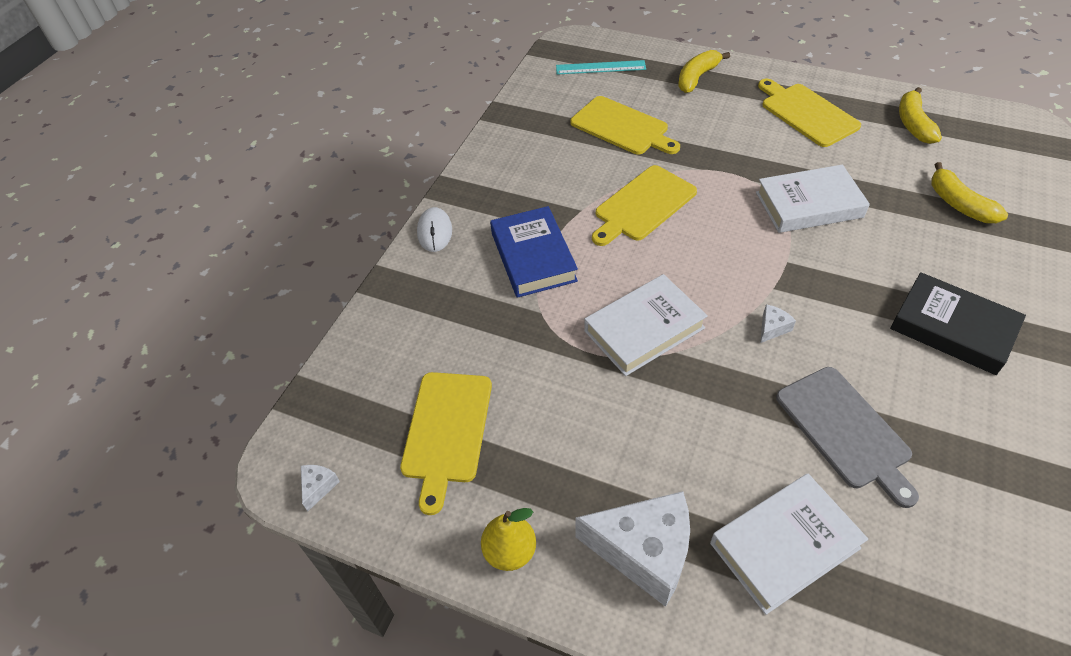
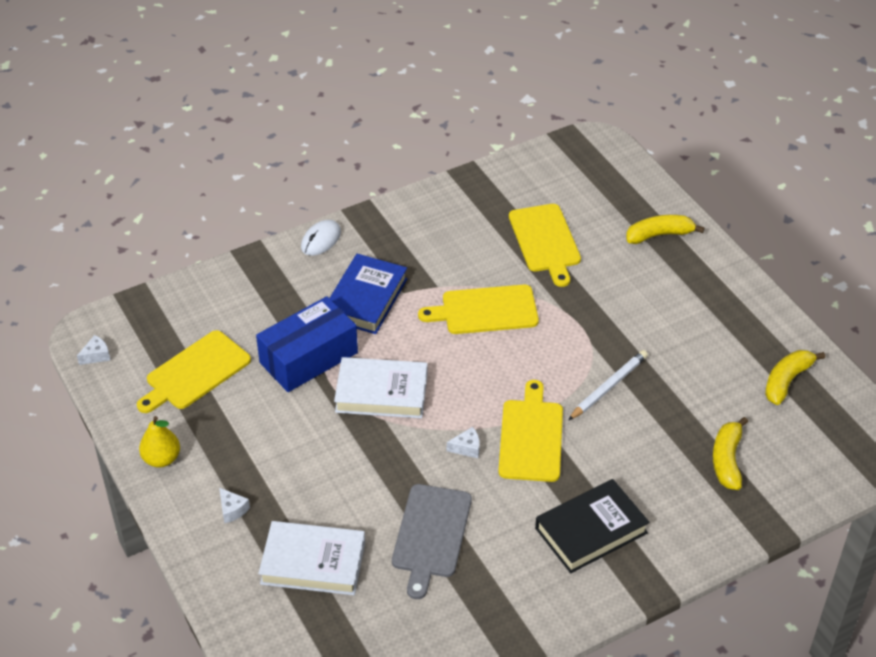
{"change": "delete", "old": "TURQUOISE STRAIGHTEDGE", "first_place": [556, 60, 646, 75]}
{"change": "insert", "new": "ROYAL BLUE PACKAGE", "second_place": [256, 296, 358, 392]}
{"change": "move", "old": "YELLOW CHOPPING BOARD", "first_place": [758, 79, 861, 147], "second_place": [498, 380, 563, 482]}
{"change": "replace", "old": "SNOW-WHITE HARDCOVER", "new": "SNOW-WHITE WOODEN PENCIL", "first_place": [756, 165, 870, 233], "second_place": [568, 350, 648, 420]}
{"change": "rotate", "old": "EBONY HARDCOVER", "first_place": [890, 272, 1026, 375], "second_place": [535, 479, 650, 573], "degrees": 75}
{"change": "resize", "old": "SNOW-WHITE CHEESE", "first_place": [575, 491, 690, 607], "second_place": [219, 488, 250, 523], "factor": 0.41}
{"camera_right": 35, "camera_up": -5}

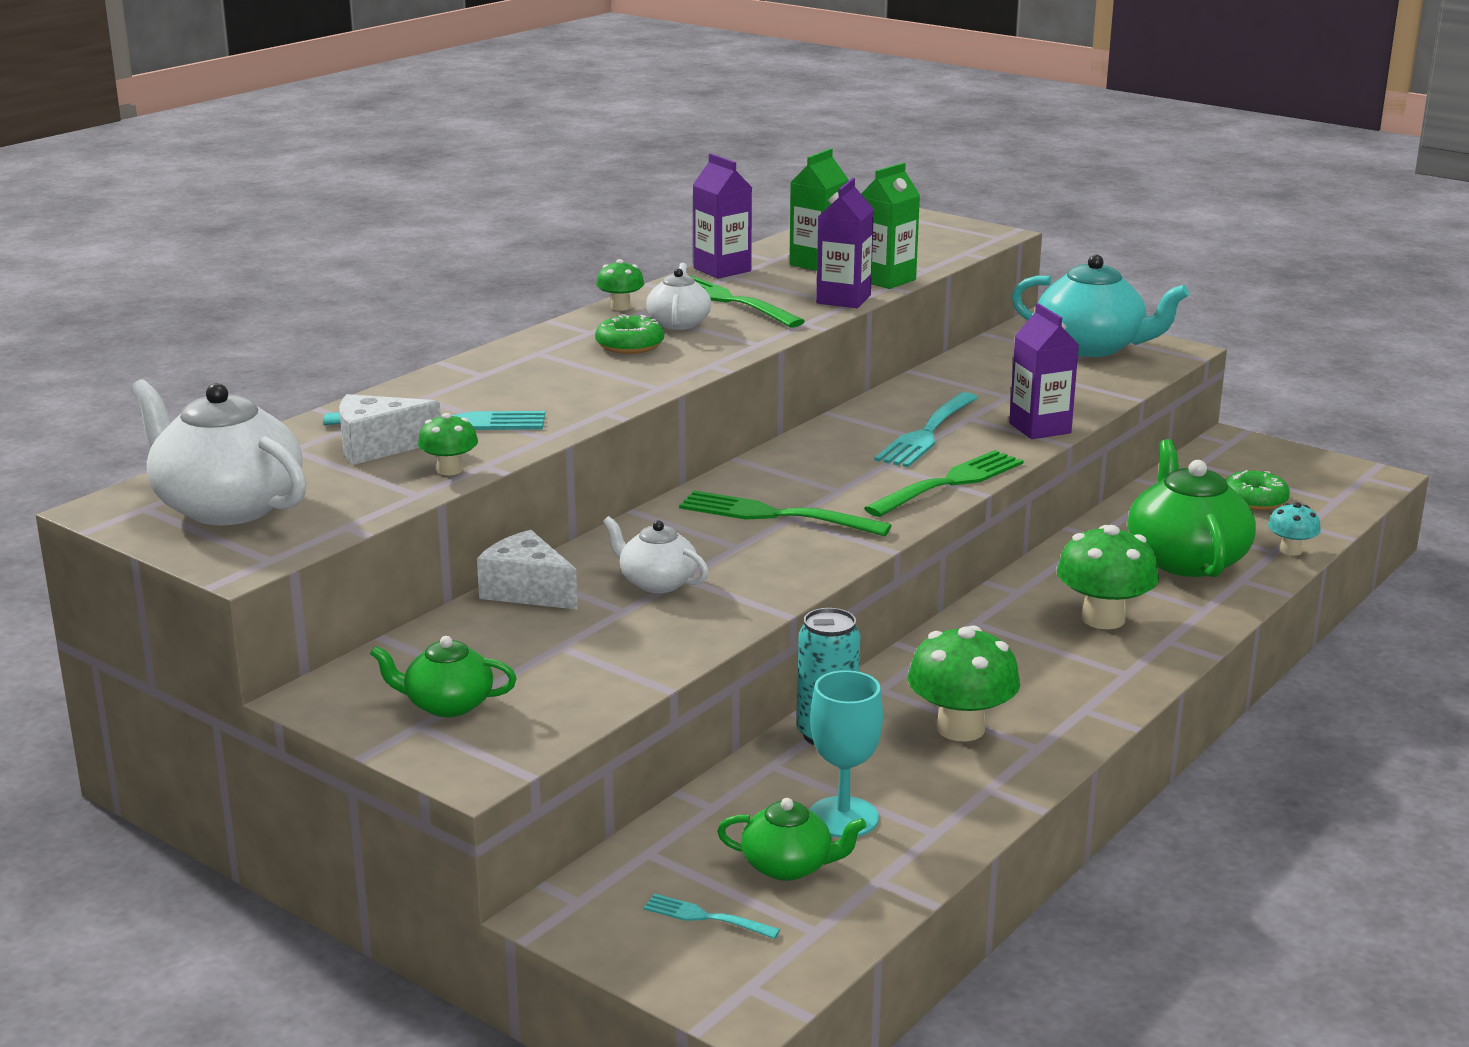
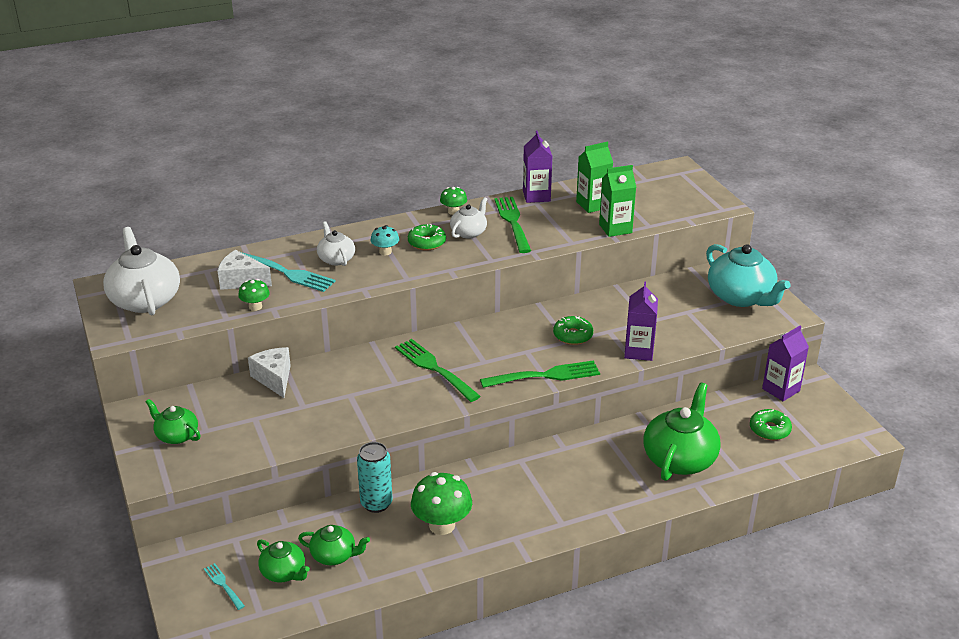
{"change": "delete", "old": "GREEN TOADSTOOL", "first_place": [1057, 525, 1159, 629]}
{"change": "move", "old": "SNOW-WHITE TEAPOT", "first_place": [603, 516, 709, 593], "second_place": [317, 221, 355, 266]}
{"change": "move", "old": "PURPLE MILK CARTON", "first_place": [816, 178, 874, 308], "second_place": [762, 326, 809, 401]}
{"change": "move", "old": "TURQUOISE TOADSTOOL", "first_place": [1268, 502, 1321, 556], "second_place": [371, 225, 399, 255]}
{"change": "replace", "old": "TURQUOISE WINE GLASS", "new": "GREEN TEAPOT", "first_place": [809, 670, 883, 838], "second_place": [298, 525, 370, 565]}
{"change": "replace", "old": "TURQUOISE DINNER FORK", "new": "GREEN GLAZED DONUT", "first_place": [874, 392, 978, 468], "second_place": [553, 316, 593, 345]}
{"camera_right": 30, "camera_up": 10}

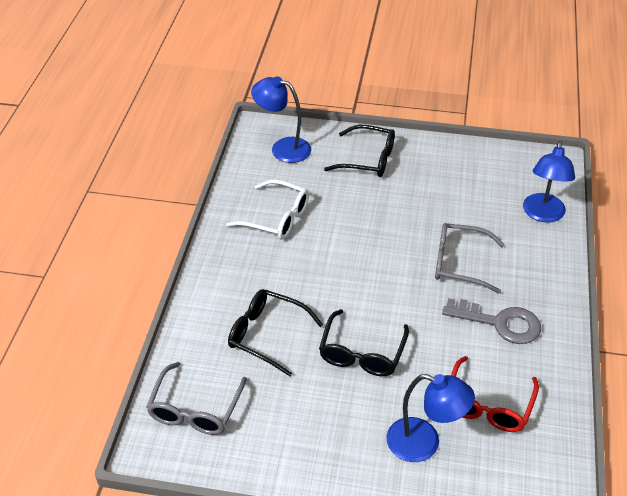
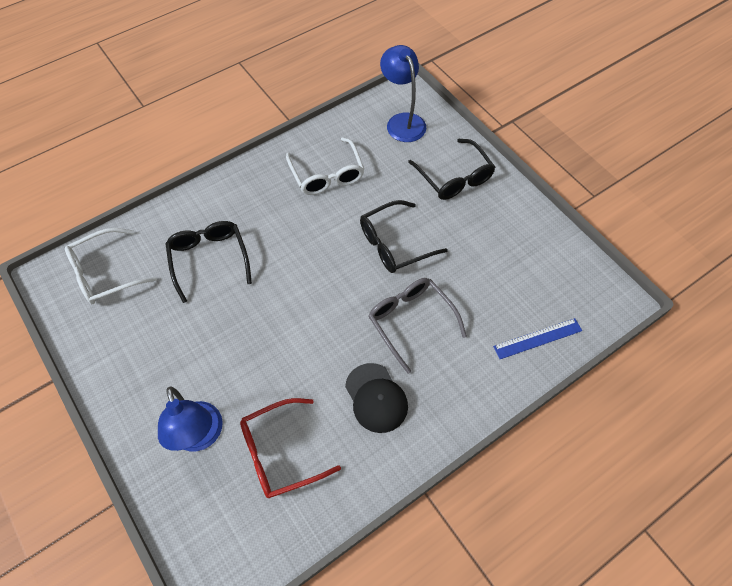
{"change": "move", "old": "EBONY GLASSES", "first_place": [319, 309, 409, 376], "second_place": [360, 200, 448, 273]}
{"change": "replace", "old": "GRAY KEY", "new": "EBONY BASEBALL CAP", "first_place": [442, 298, 541, 344], "second_place": [345, 363, 408, 433]}
{"change": "replace", "old": "ROYAL BLUE READING LAMP", "new": "ROYAL BLUE STRAIGHTEDGE", "first_place": [523, 141, 575, 223], "second_place": [493, 318, 582, 359]}
{"change": "recolor", "old": "GRAY GLASSES", "new": "SNOW-WHITE GLASSES", "first_place": [146, 362, 247, 435], "second_place": [65, 228, 157, 304]}
{"camera_right": 45, "camera_up": 15}

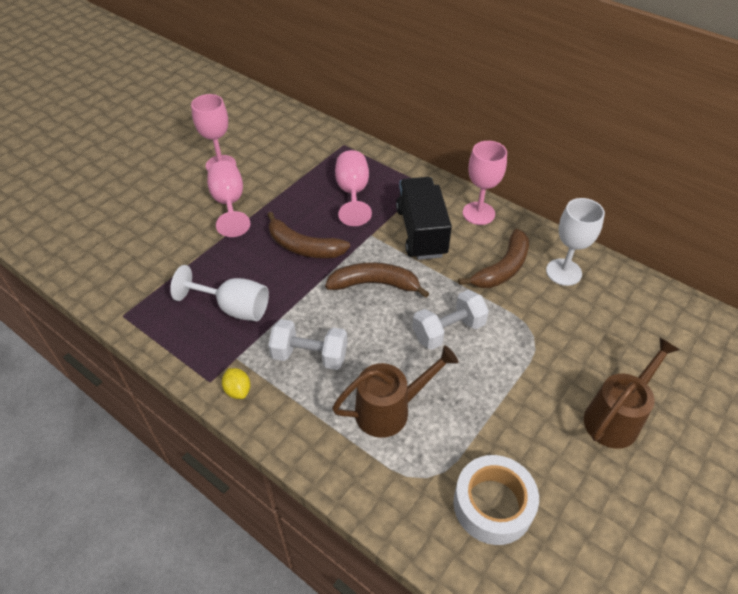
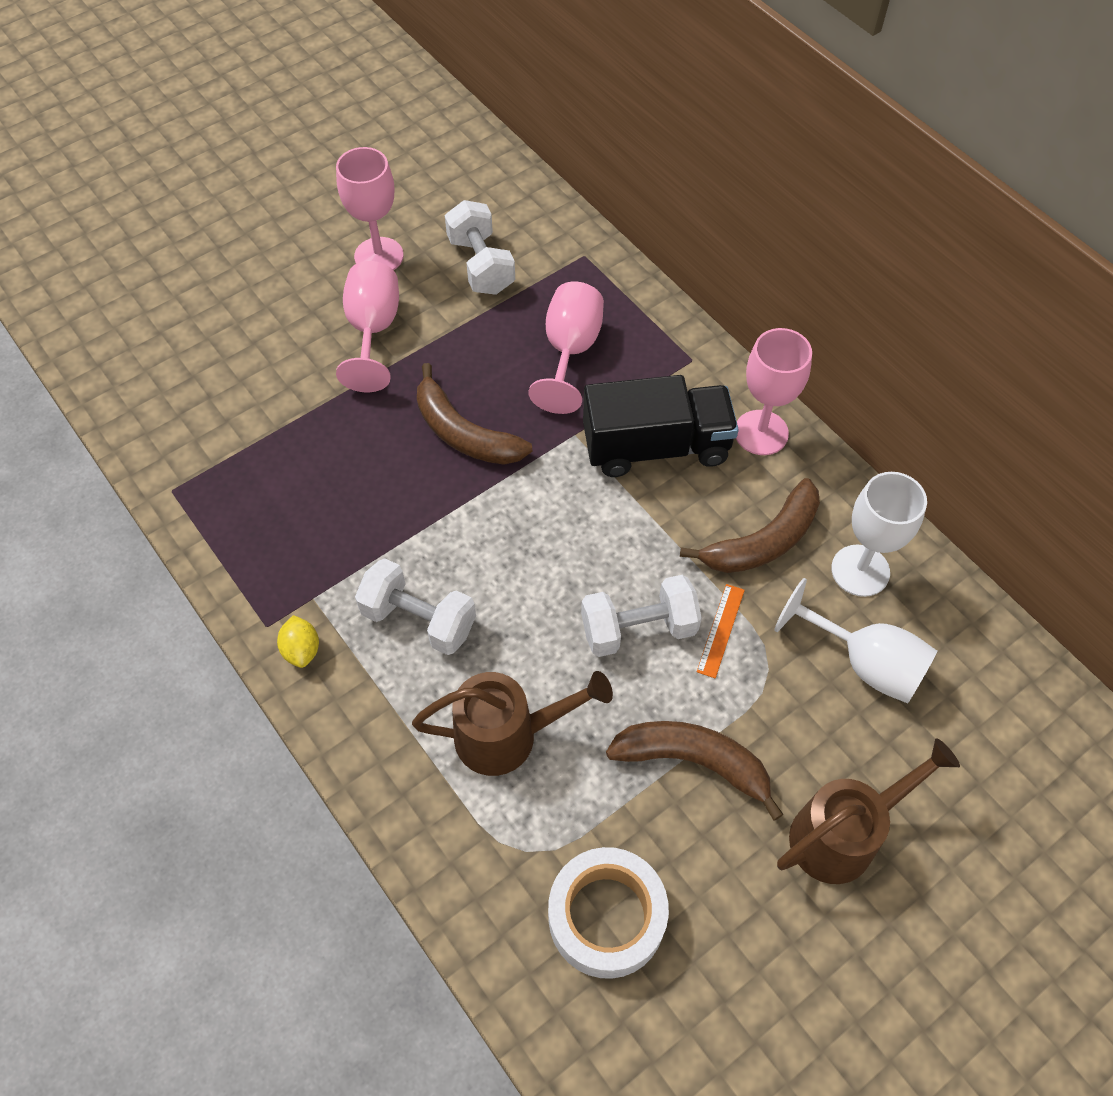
{"change": "insert", "new": "SNOW-WHITE HAND WEIGHT", "second_place": [445, 200, 515, 295]}
{"change": "insert", "new": "ORANGE-COLOURED STRAIGHTEDGE", "second_place": [697, 584, 745, 678]}
{"change": "move", "old": "SNOW-WHITE WINE GLASS", "first_place": [170, 265, 269, 321], "second_place": [774, 578, 938, 703]}
{"change": "move", "old": "DARK BROWN BANANA", "first_place": [325, 262, 429, 298], "second_place": [606, 721, 784, 820]}
{"change": "rotate", "old": "EBONY LORRY", "first_place": [396, 177, 452, 260], "second_place": [583, 375, 739, 477], "degrees": 75}
{"camera_right": 15, "camera_up": 10}

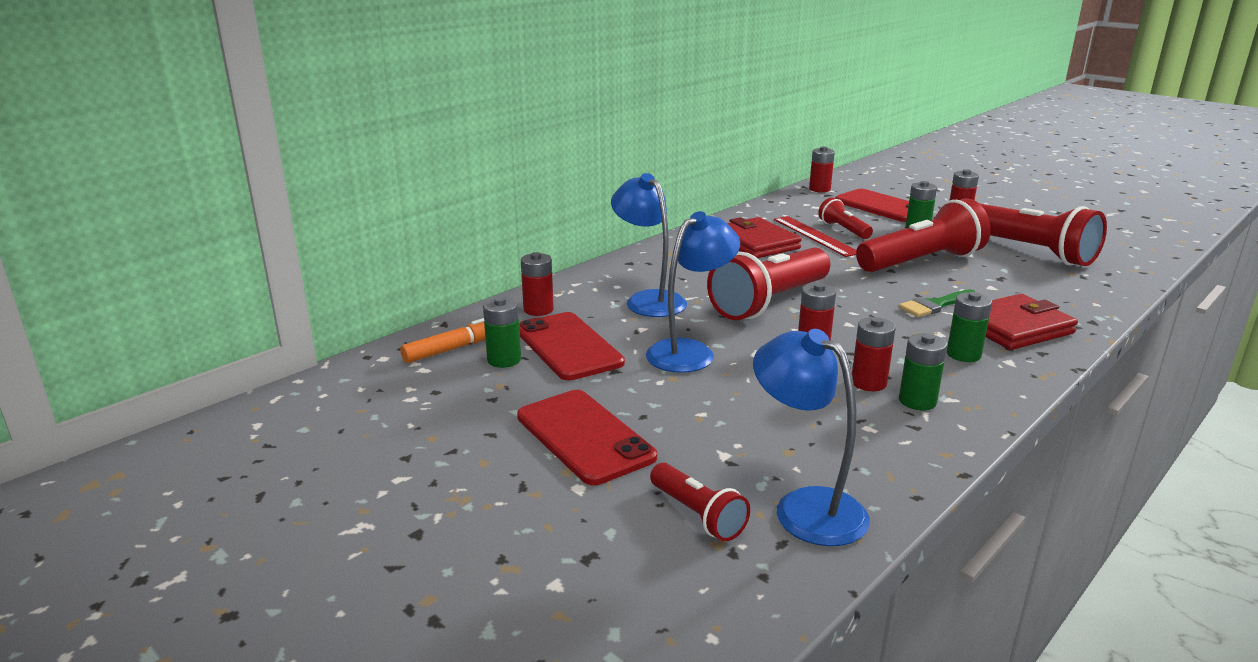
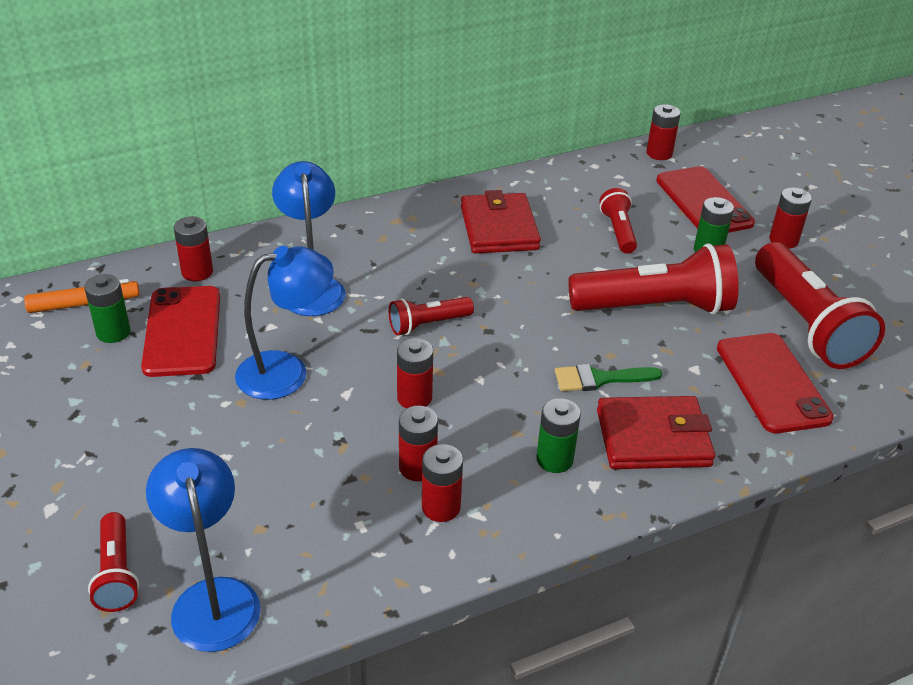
{"change": "delete", "old": "SCARLET STRAIGHTEDGE", "first_place": [774, 216, 856, 257]}
{"change": "move", "old": "SCARLET PHONE", "first_place": [517, 390, 657, 485], "second_place": [717, 333, 834, 433]}
{"change": "recolor", "old": "GREEN AA BATTERY", "new": "SCARLET AA BATTERY", "first_place": [899, 333, 947, 410], "second_place": [422, 444, 463, 522]}
{"change": "resize", "old": "SCARLET TORCH", "first_place": [707, 248, 830, 320], "second_place": [389, 297, 474, 335], "factor": 0.51}
{"camera_right": 20, "camera_up": 15}

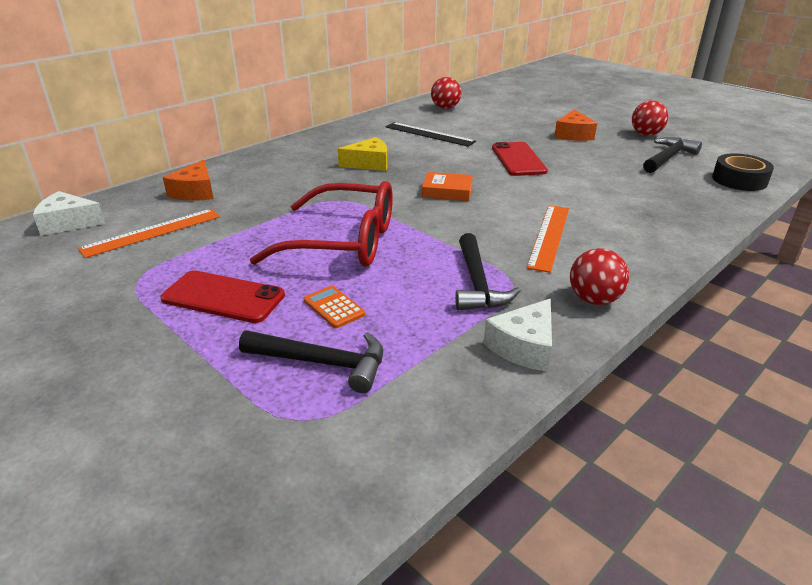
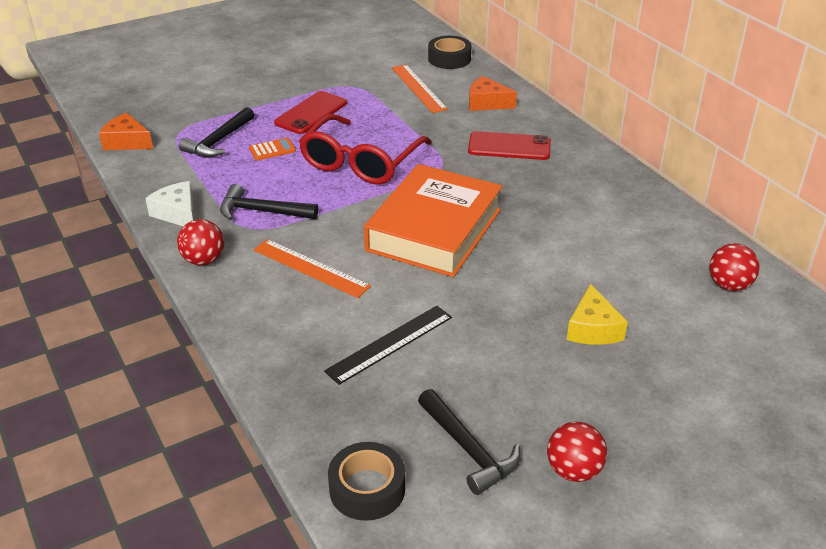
{"change": "move", "old": "YELLOW CHEESE", "first_place": [338, 137, 387, 171], "second_place": [567, 284, 628, 345]}
{"change": "move", "old": "EBONY STRAIGHTEDGE", "first_place": [385, 122, 476, 147], "second_place": [324, 306, 452, 385]}
{"change": "move", "old": "SCARLET PHONE", "first_place": [492, 142, 548, 176], "second_place": [468, 131, 551, 160]}
{"change": "move", "old": "ORANGE-COLOURED CHEESE", "first_place": [554, 110, 597, 141], "second_place": [99, 113, 153, 150]}
{"change": "replace", "old": "SNOW-WHITE CHEESE", "new": "EBONY TAPE", "first_place": [33, 191, 106, 236], "second_place": [428, 36, 471, 69]}
{"change": "resize", "old": "ORANGE-COLOURED HARDCOVER", "first_place": [422, 172, 473, 201], "second_place": [364, 164, 503, 277], "factor": 2.45}
{"camera_right": 105, "camera_up": 5}

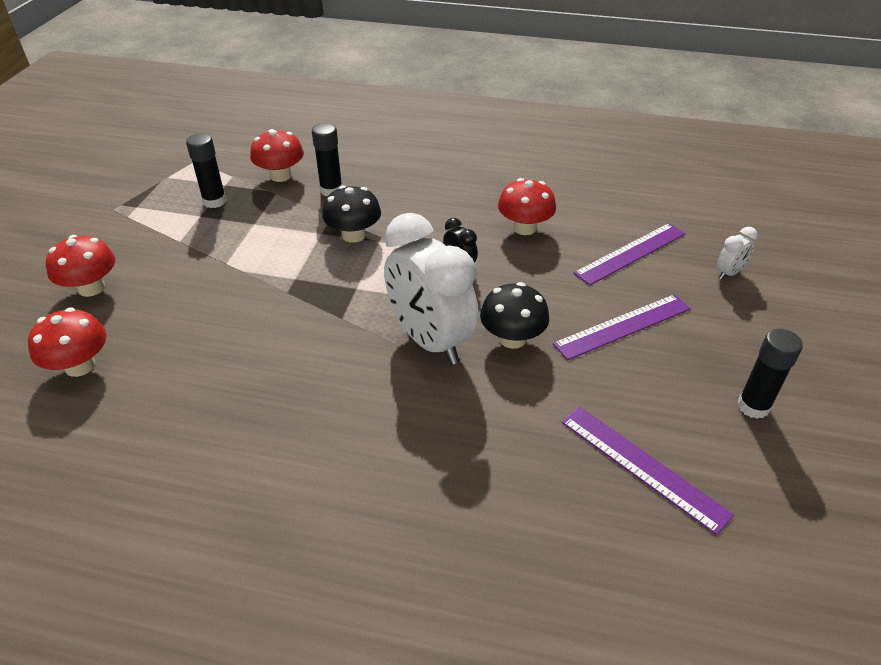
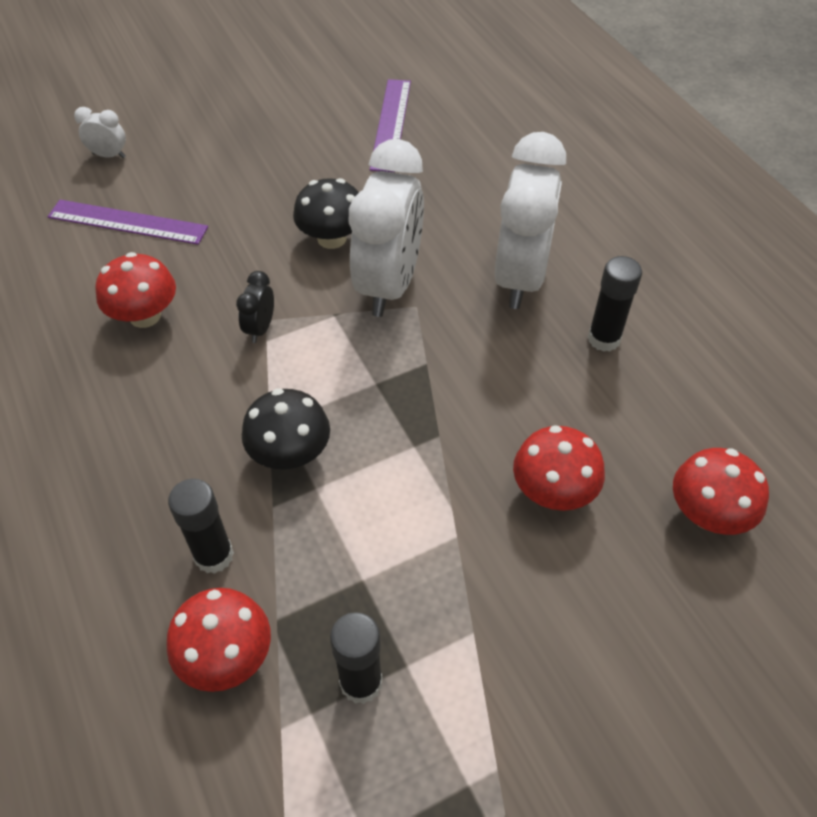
{"change": "delete", "old": "PURPLE STRAIGHTEDGE", "first_place": [553, 294, 691, 360]}
{"change": "insert", "new": "SNOW-WHITE BEDSIDE CLOCK", "second_place": [495, 132, 566, 309]}
{"change": "move", "old": "SCARLET TOADSTOOL", "first_place": [46, 235, 115, 297], "second_place": [513, 425, 605, 511]}
{"change": "move", "old": "EBONY GLUE STICK", "first_place": [737, 329, 803, 419], "second_place": [588, 256, 642, 352]}
{"camera_right": -130, "camera_up": 10}

